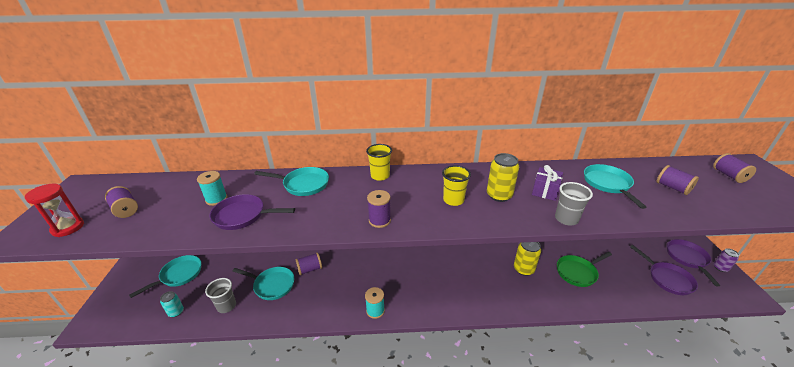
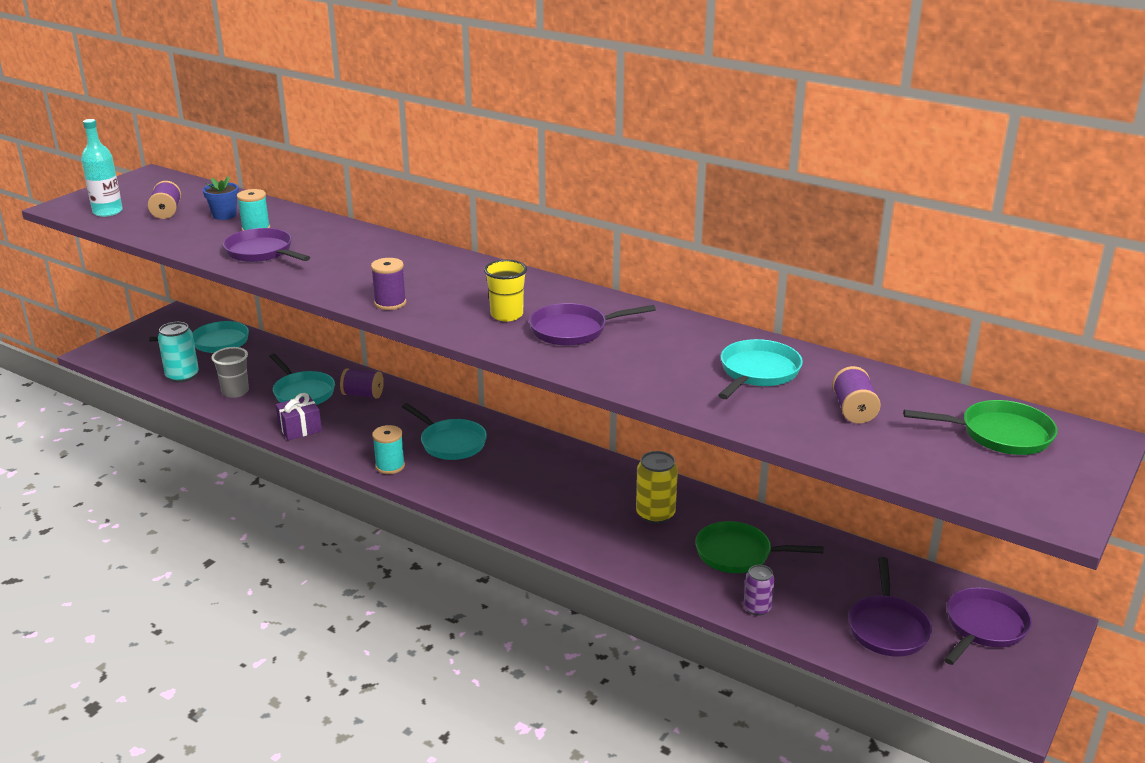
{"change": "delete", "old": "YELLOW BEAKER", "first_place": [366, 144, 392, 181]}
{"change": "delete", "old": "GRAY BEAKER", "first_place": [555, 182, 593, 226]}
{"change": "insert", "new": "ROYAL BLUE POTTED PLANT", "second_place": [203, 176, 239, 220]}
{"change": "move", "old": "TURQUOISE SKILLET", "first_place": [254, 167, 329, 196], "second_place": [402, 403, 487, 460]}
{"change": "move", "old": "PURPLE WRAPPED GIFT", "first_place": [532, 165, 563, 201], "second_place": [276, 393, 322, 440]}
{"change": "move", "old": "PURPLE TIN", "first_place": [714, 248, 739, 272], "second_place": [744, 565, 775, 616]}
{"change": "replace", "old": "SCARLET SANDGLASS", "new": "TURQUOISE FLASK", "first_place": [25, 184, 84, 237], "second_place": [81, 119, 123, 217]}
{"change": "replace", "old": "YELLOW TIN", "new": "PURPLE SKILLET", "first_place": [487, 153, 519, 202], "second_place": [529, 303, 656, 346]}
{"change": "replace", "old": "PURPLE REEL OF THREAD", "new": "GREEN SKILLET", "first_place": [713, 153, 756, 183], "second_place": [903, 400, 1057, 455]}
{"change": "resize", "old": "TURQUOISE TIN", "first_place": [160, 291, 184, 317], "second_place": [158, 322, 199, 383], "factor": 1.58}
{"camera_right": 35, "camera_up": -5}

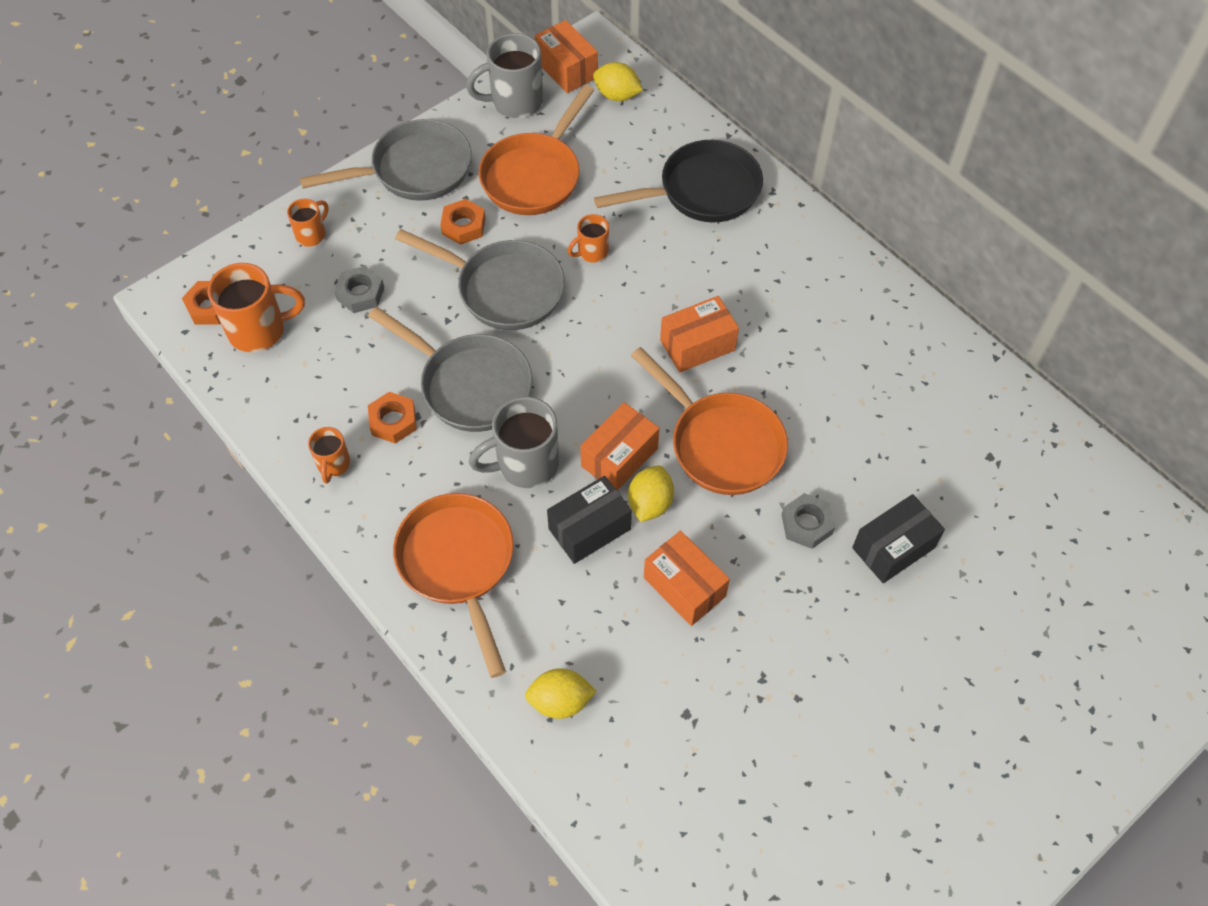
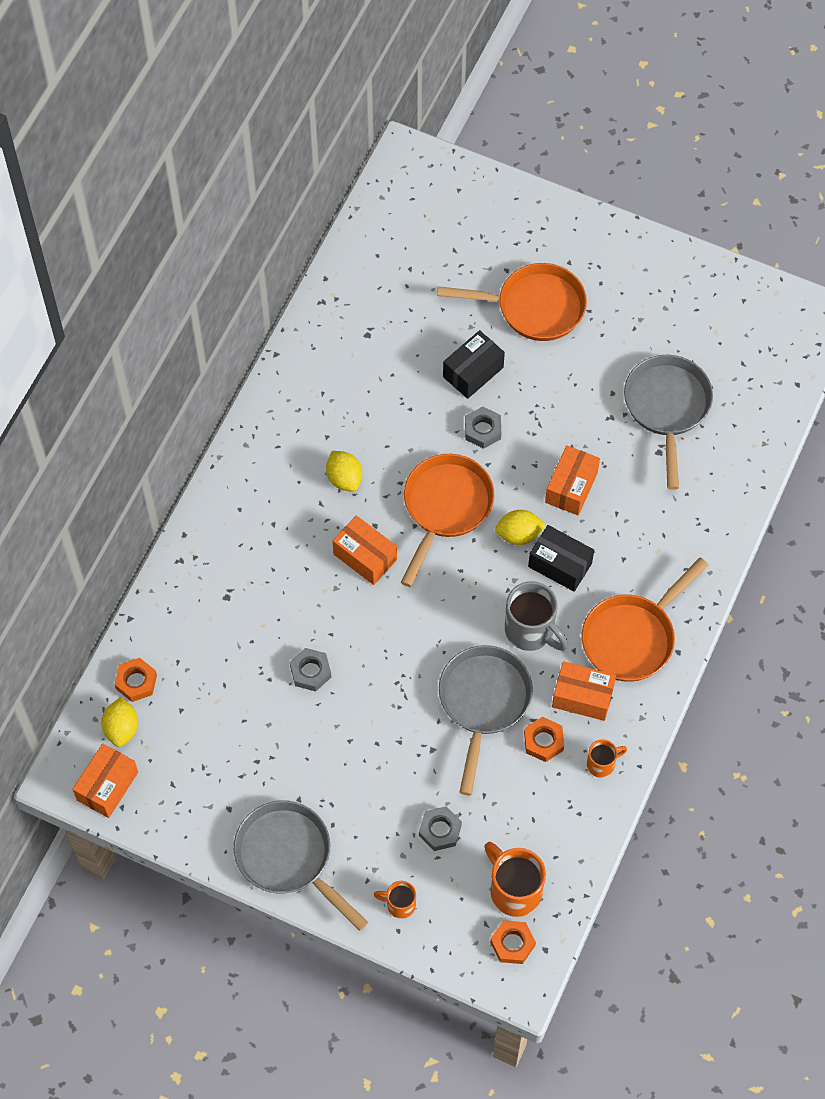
{"change": "delete", "old": "GRAY MUG", "first_place": [466, 33, 543, 118]}
{"change": "delete", "old": "EBONY SKILLET", "first_place": [594, 140, 763, 222]}
{"change": "move", "old": "GRAY SKILLET", "first_place": [395, 229, 565, 330], "second_place": [624, 355, 713, 490]}
{"change": "move", "old": "ORANGE-COLOURED HEX NUT", "first_place": [440, 199, 486, 245], "second_place": [114, 658, 157, 702]}
{"change": "move", "old": "ORANGE-COLOURED SKILLET", "first_place": [479, 85, 594, 215], "second_place": [437, 263, 587, 341]}
{"change": "move", "old": "YELLOW TOY LEMON", "first_place": [525, 668, 597, 719], "second_place": [326, 451, 362, 491]}
{"change": "move", "old": "ORANGE-COLOURED PACKAGE", "first_place": [580, 402, 659, 491], "second_place": [552, 661, 616, 721]}
{"change": "replace", "old": "ORANGE-COLOURED MUG", "new": "GRAY HEX NUT", "first_place": [567, 214, 609, 262], "second_place": [290, 648, 331, 691]}
{"change": "rotate", "old": "EBONY PACKAGE", "first_place": [852, 494, 945, 583], "second_place": [443, 330, 505, 399], "degrees": -75}
{"camera_right": -115, "camera_up": 5}

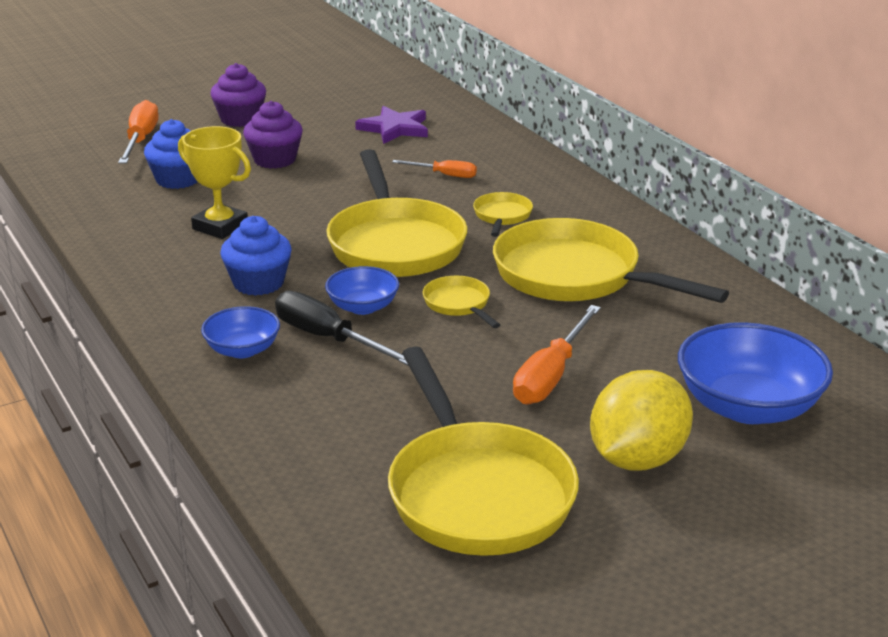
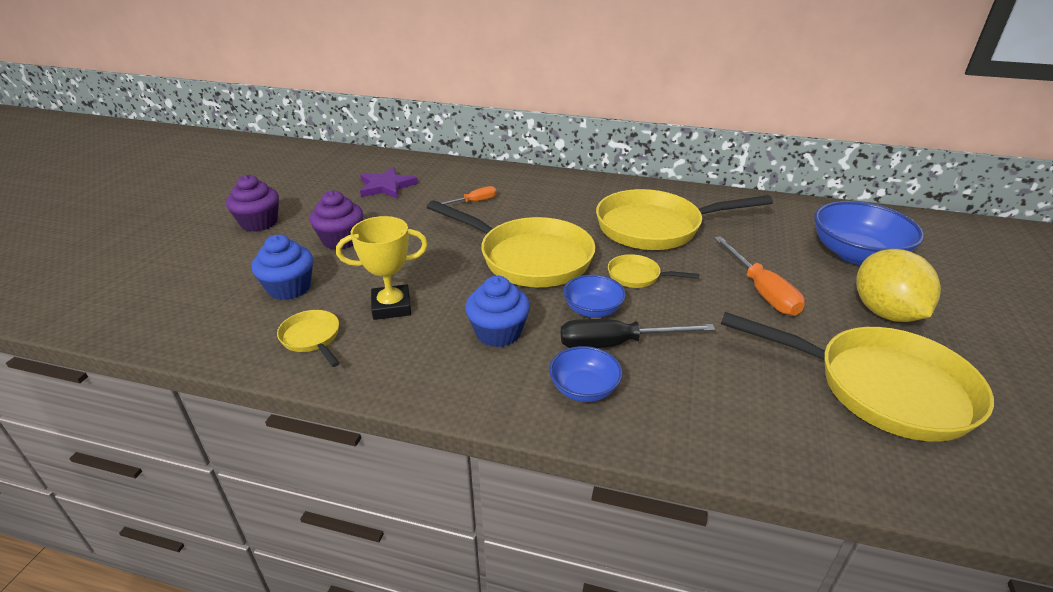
{"change": "delete", "old": "ORANGE-COLOURED FLAT SCREWDRIVER", "first_place": [118, 100, 159, 163]}
{"change": "move", "old": "YELLOW SKILLET", "first_place": [473, 192, 533, 237], "second_place": [277, 310, 340, 367]}
{"camera_right": -45, "camera_up": 5}

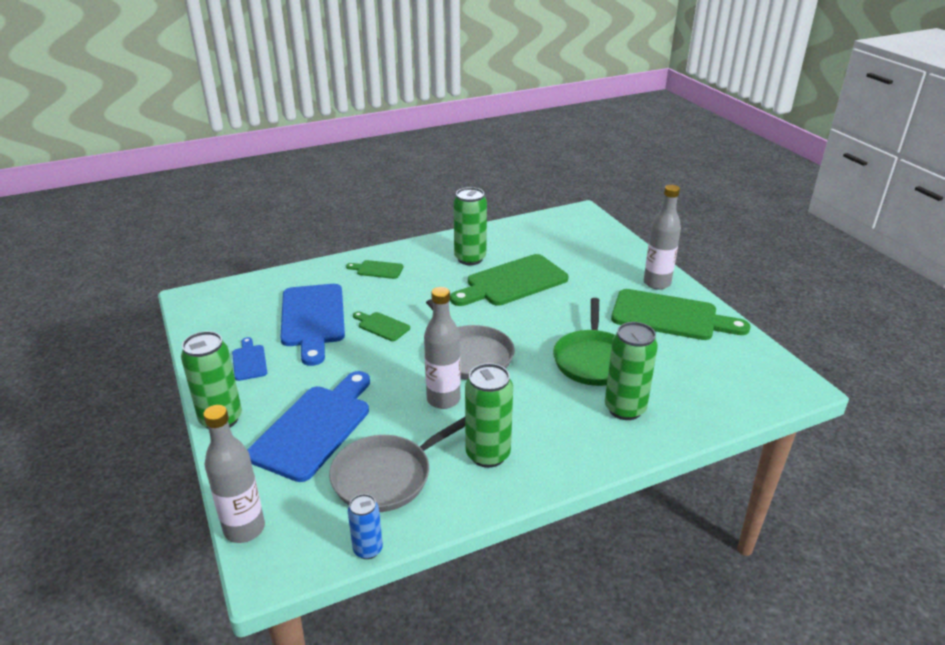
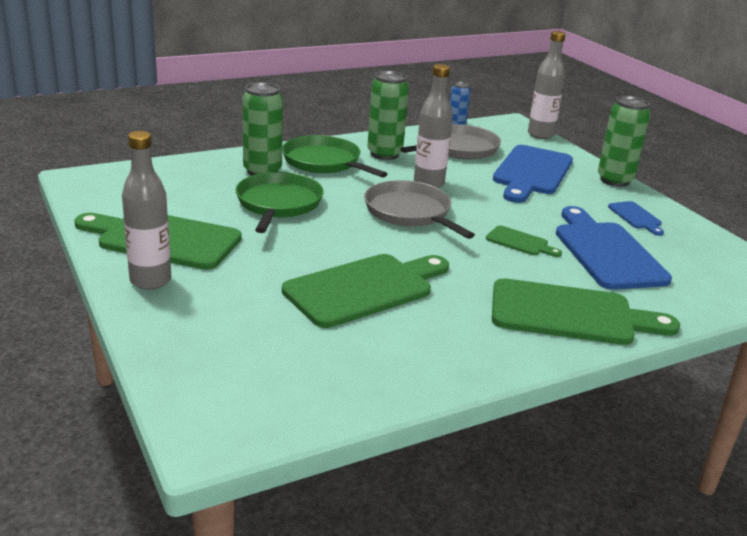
{"change": "delete", "old": "GREEN TIN", "first_place": [453, 187, 487, 265]}
{"change": "insert", "new": "GREEN SKILLET", "second_place": [282, 135, 387, 178]}
{"change": "resize", "old": "GREEN CHOPPING BOARD", "first_place": [346, 260, 403, 279], "second_place": [492, 278, 680, 345], "factor": 2.12}
{"camera_right": 175, "camera_up": -5}

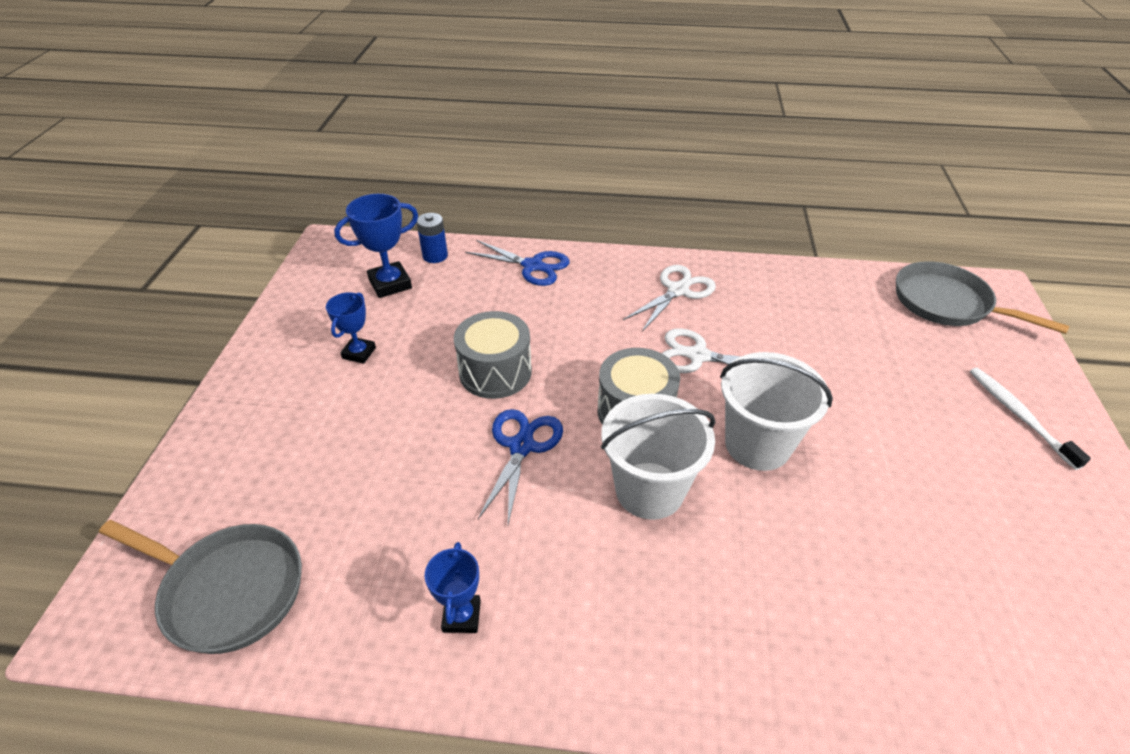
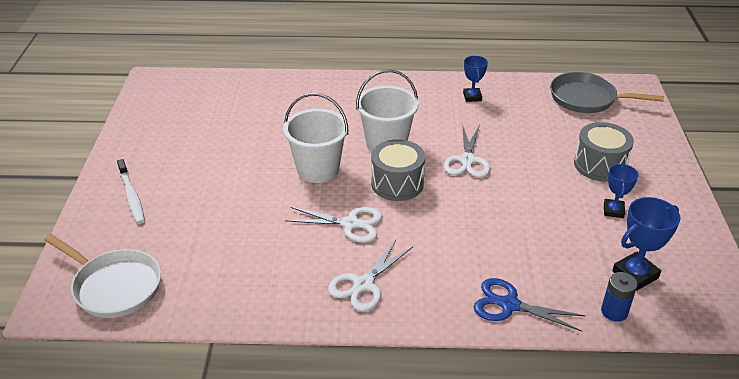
{"change": "move", "old": "GRAY SNARE DRUM", "first_place": [454, 311, 532, 399], "second_place": [574, 122, 634, 182]}
{"change": "recolor", "old": "ROYAL BLUE PAIR OF SCISSORS", "new": "SNOW-WHITE PAIR OF SCISSORS", "first_place": [478, 409, 563, 525], "second_place": [444, 125, 491, 178]}
{"change": "recolor", "old": "GRAY SKILLET", "new": "SNOW-WHITE SKILLET", "first_place": [896, 261, 1070, 334], "second_place": [44, 234, 161, 318]}
{"camera_right": 175, "camera_up": -5}

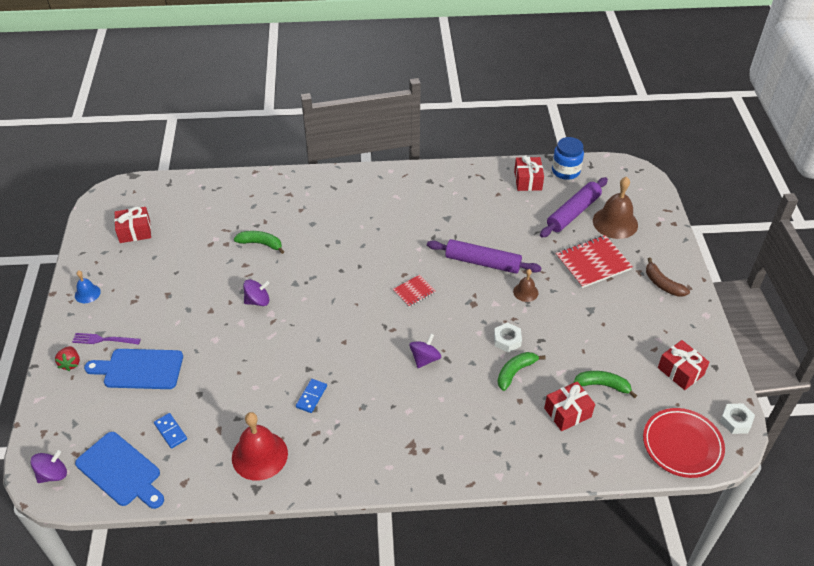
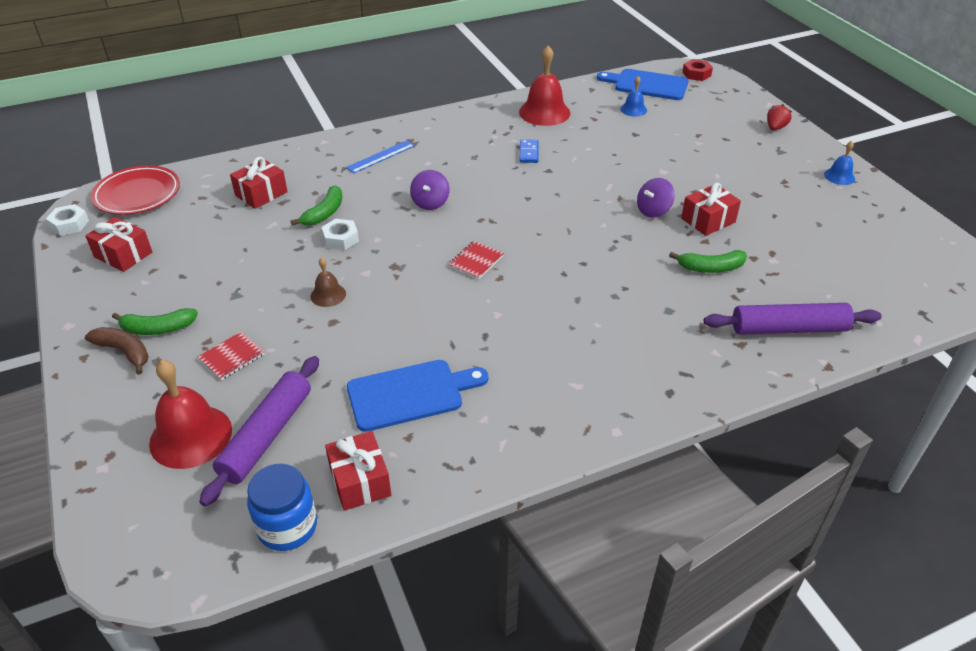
{"change": "delete", "old": "PURPLE DINNER FORK", "first_place": [72, 333, 141, 344]}
{"change": "insert", "new": "ROYAL BLUE STRAIGHTEDGE", "second_place": [346, 140, 415, 173]}
{"change": "move", "old": "ROYAL BLUE CHOPPING BOARD", "first_place": [84, 349, 183, 389], "second_place": [347, 360, 488, 432]}
{"change": "move", "old": "SCARLET WRAPPED GIFT", "first_place": [114, 207, 151, 243], "second_place": [681, 183, 741, 236]}
{"change": "move", "old": "PURPLE PASTRY ROLLER", "first_place": [427, 239, 542, 274], "second_place": [704, 303, 882, 335]}
{"change": "move", "old": "GREEN BANANA", "first_place": [573, 371, 637, 398], "second_place": [112, 308, 198, 335]}
{"change": "replace", "old": "PURPLE SPINNING TOP", "new": "SCARLET HEX NUT", "first_place": [30, 450, 67, 483], "second_place": [682, 59, 713, 81]}
{"change": "replace", "old": "ROYAL BLUE DOMINO PIECE", "new": "ROYAL BLUE HAND BELL", "first_place": [154, 413, 187, 449], "second_place": [620, 76, 647, 117]}
{"change": "recolor", "old": "DARK BROWN HAND BELL", "new": "SCARLET HAND BELL", "first_place": [593, 176, 638, 239], "second_place": [149, 360, 232, 469]}
{"change": "rotate", "old": "SCARLET STRAWBERRY", "first_place": [55, 346, 80, 371], "second_place": [767, 104, 792, 130], "degrees": 60}
{"change": "resize", "old": "SCARLET EXERCISE BOOK", "first_place": [556, 235, 633, 288], "second_place": [198, 332, 265, 380], "factor": 0.55}
{"camera_right": 160, "camera_up": -5}

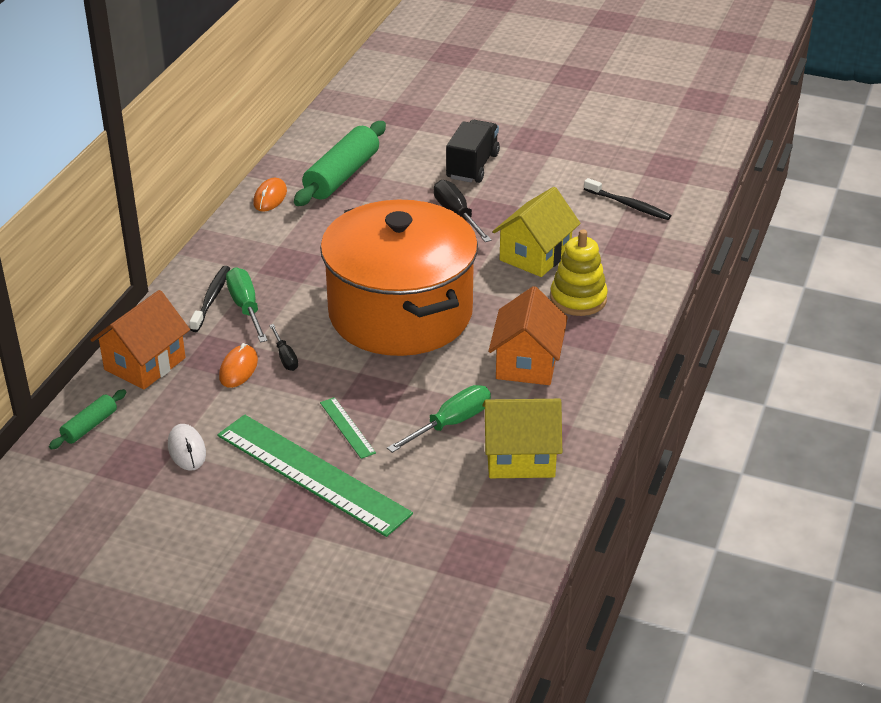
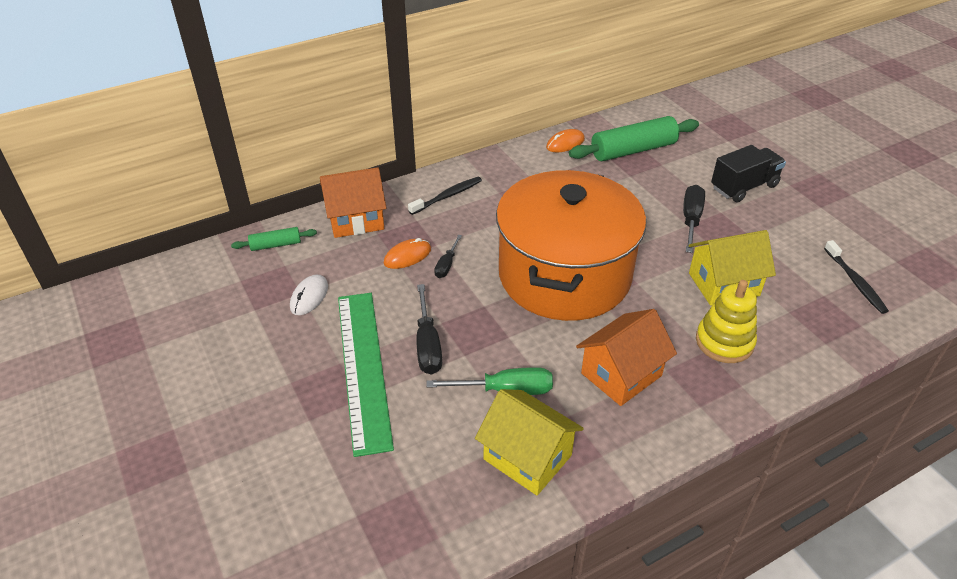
{"change": "delete", "old": "GREEN FLAT SCREWDRIVER", "first_place": [226, 267, 268, 342]}
{"change": "replace", "old": "GREEN STRAIGHTEDGE", "new": "EBONY FLAT SCREWDRIVER", "first_place": [320, 397, 376, 459], "second_place": [416, 284, 442, 374]}
{"camera_right": 40, "camera_up": 5}

